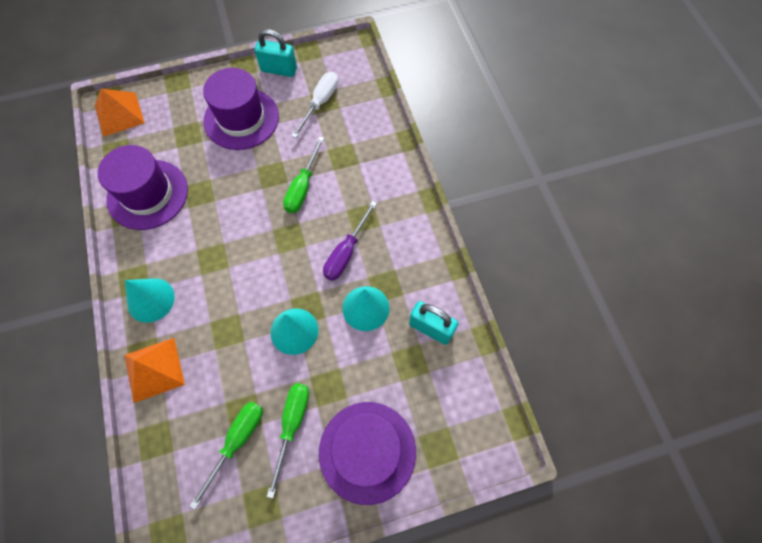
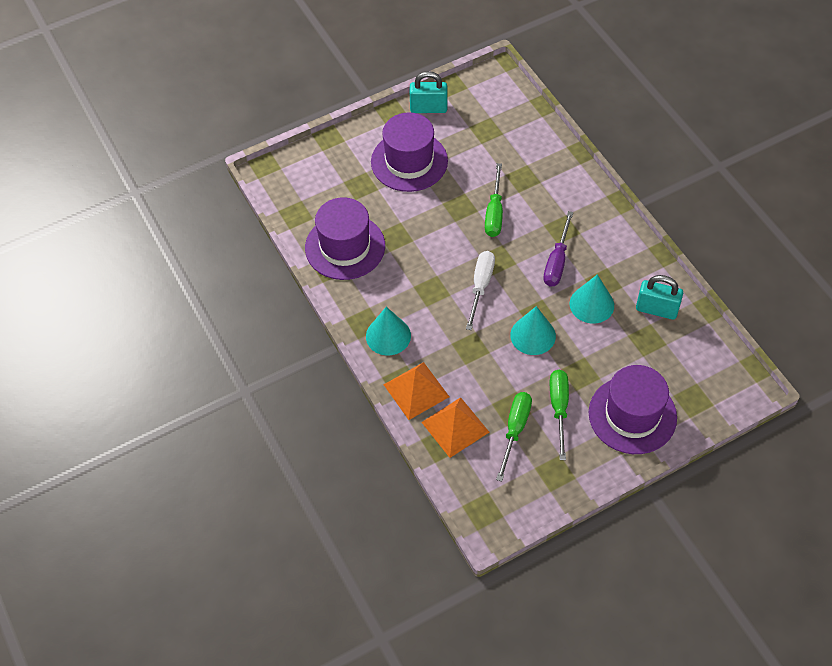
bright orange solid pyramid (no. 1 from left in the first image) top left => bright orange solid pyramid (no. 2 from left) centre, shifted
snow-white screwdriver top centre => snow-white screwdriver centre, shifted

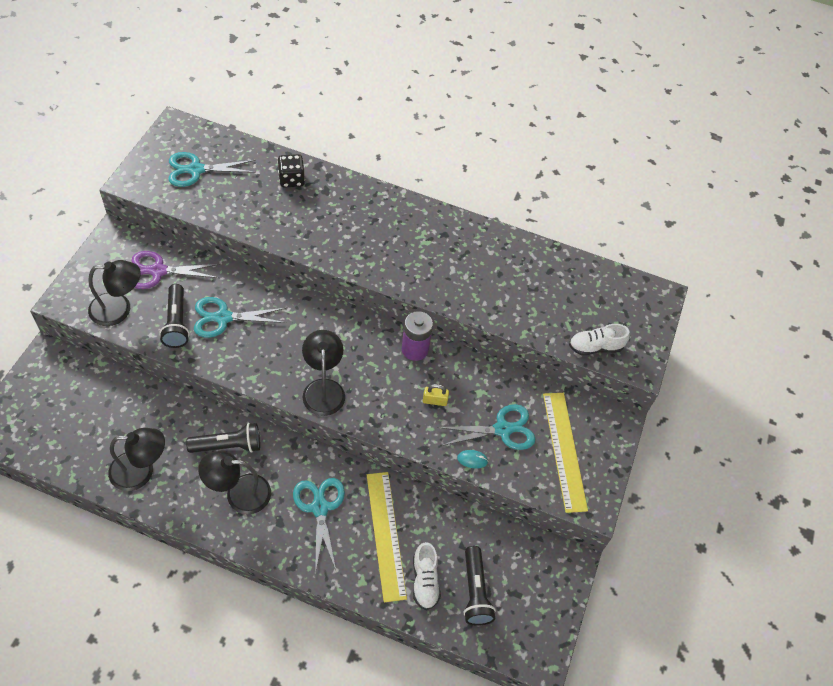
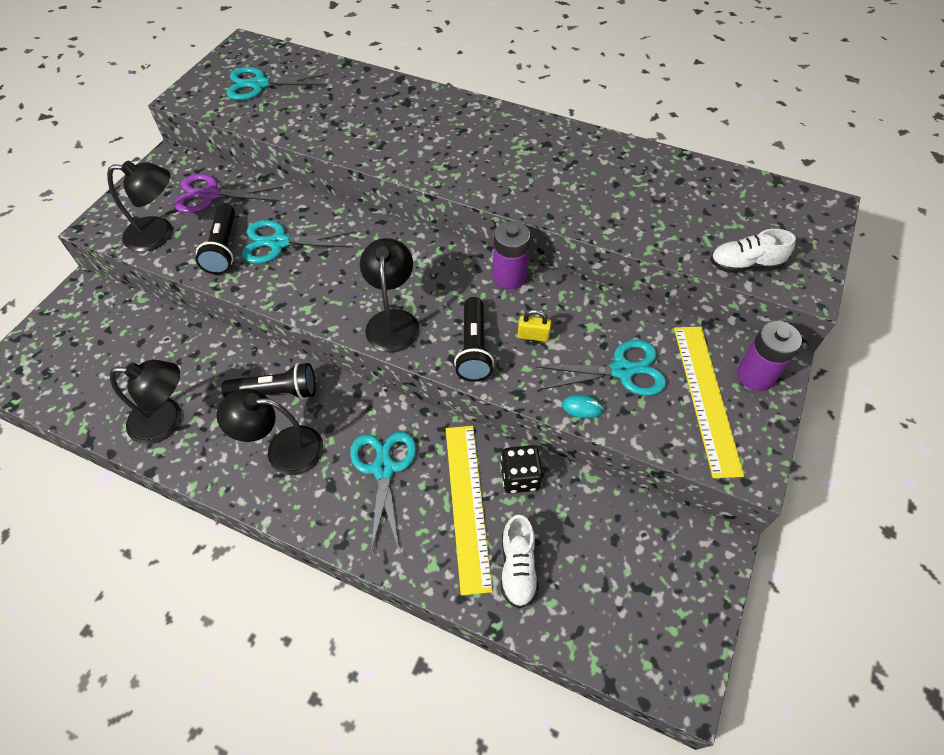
nothing => violet battery (no. 2 from left) middle right
ebony die top centre => ebony die centre, shifted
ebony torch (no. 3 from left) bottom centre => ebony torch (no. 3 from left) centre, shifted

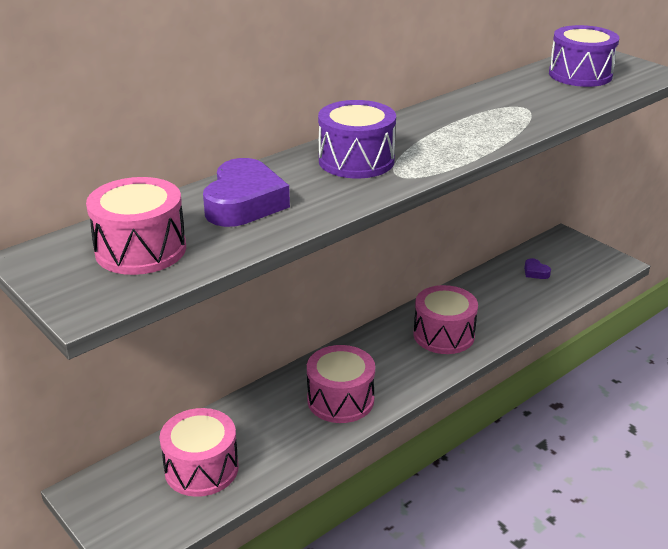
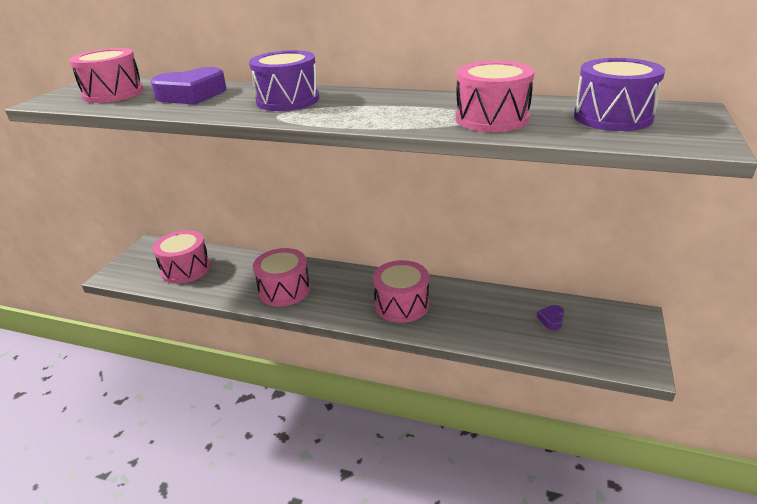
nothing => rose-pink toy drum (no. 5 from left) top centre

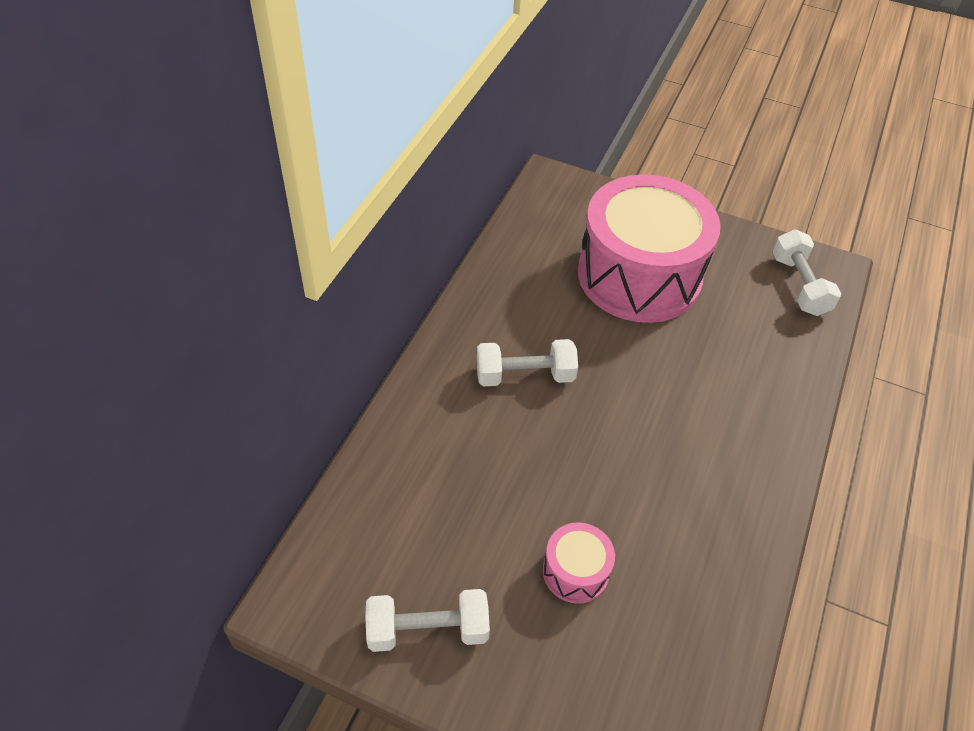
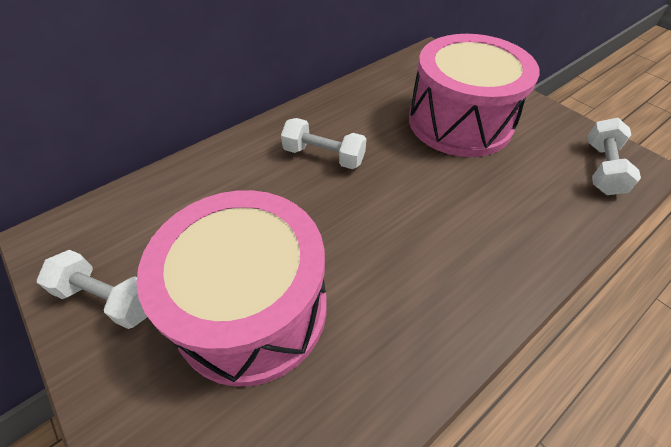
rose-pink toy drum (no. 1 from left) bottom centre => rose-pink toy drum (no. 1 from left) centre, x2.40

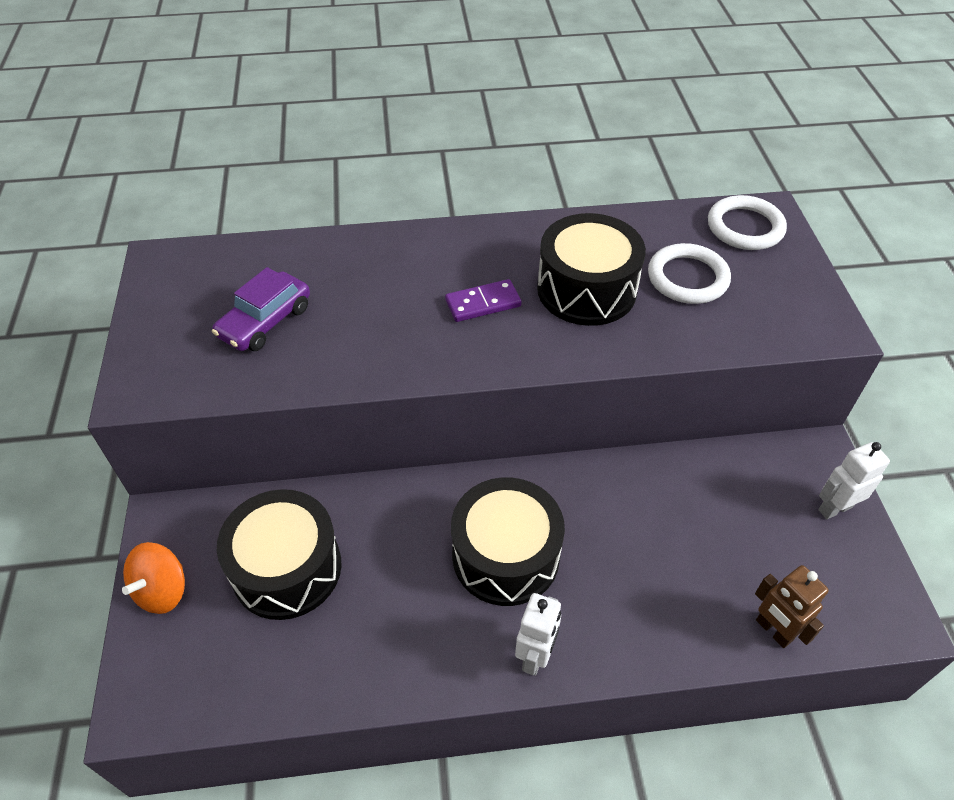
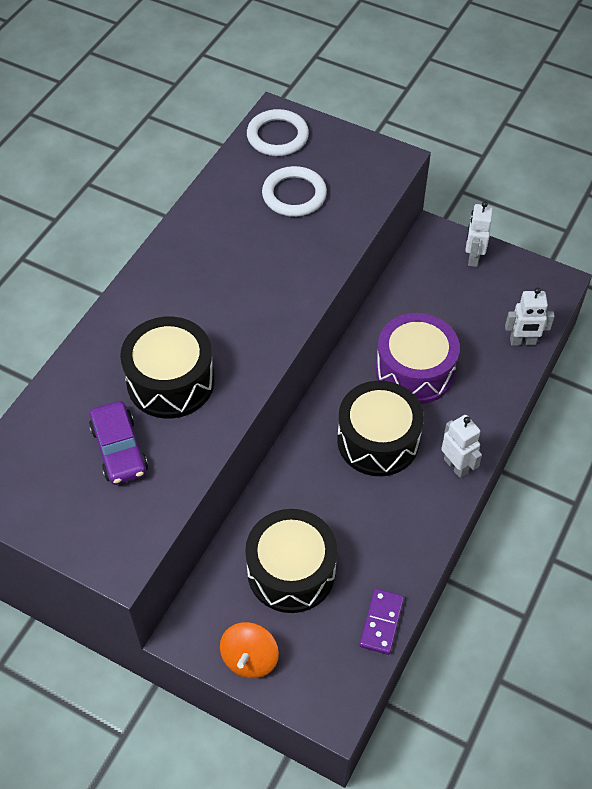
nothing => violet toy drum middle right
violet domino piece centre => violet domino piece bottom centre, shifted
ebony toy drum (no. 3 from left in the first image) centre => ebony toy drum (no. 1 from left) middle left, shifted
russet toy robot bottom right => snow-white toy robot (no. 3 from left) middle right
bright orange whirligig bottom left => bright orange whirligig bottom centre, 45 degrees clockwise

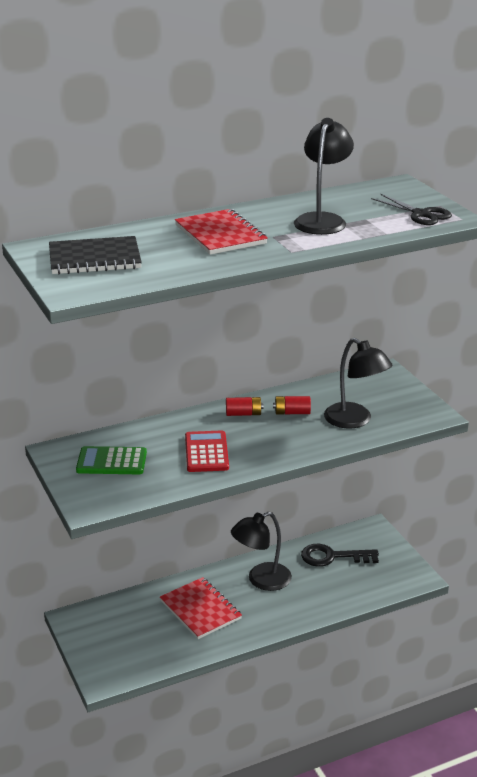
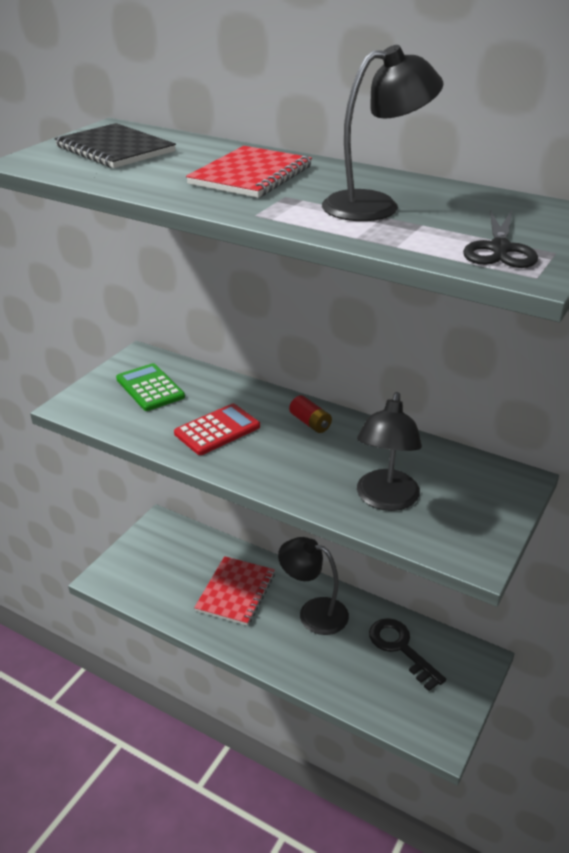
crimson battery (no. 2 from left) centre => nothing

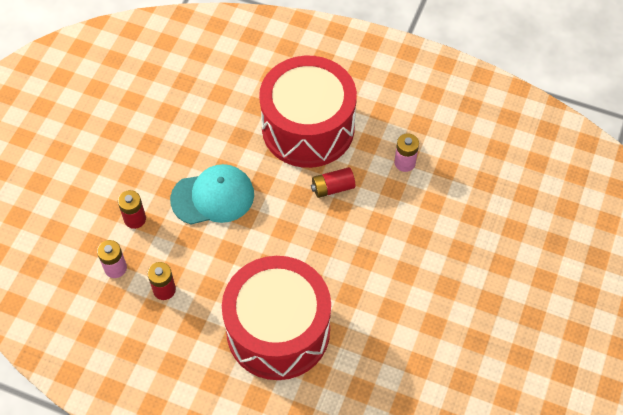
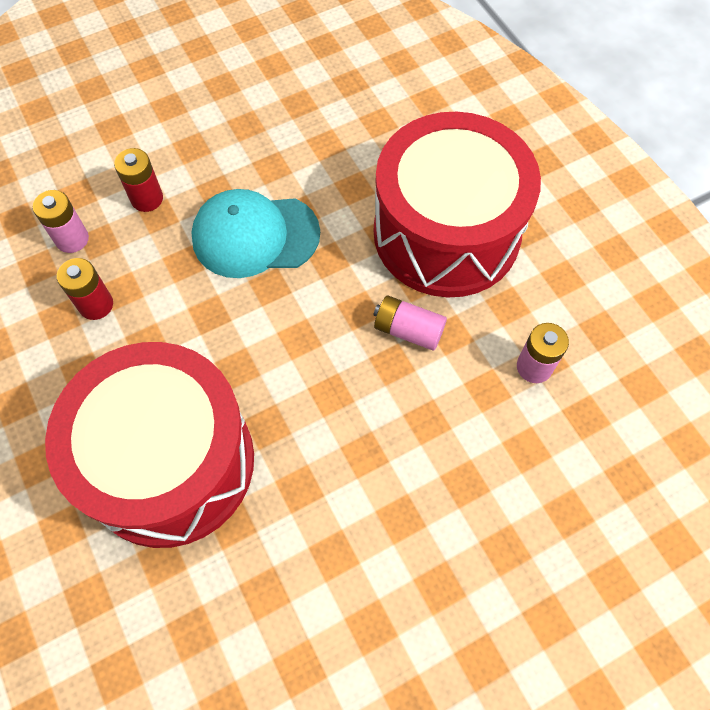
crimson battery (no. 3 from left) centre => rose-pink battery (no. 2 from left) centre
turquoise cap centre => turquoise cap top centre, 150 degrees clockwise

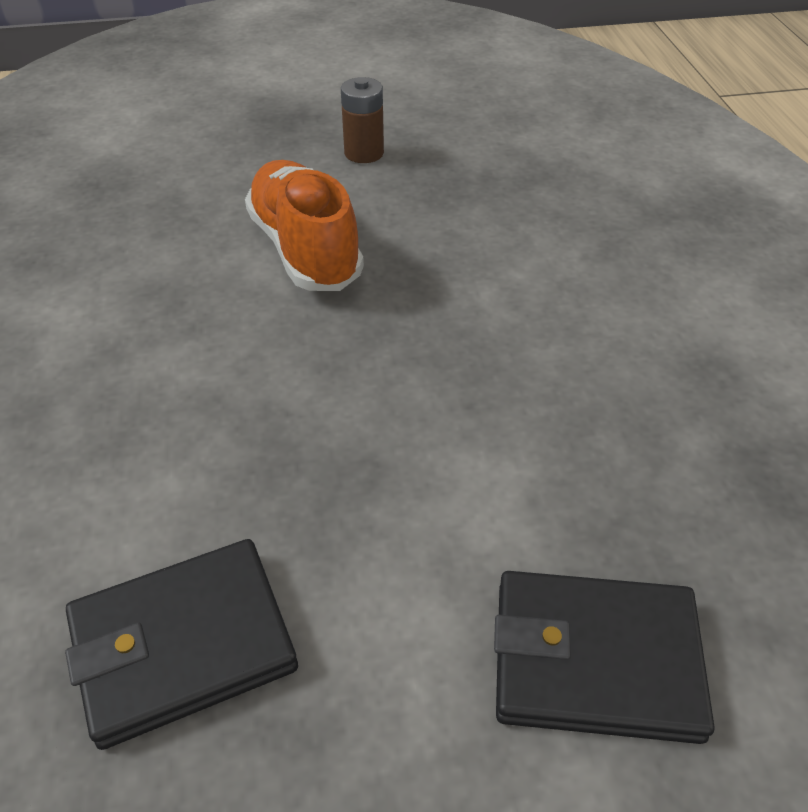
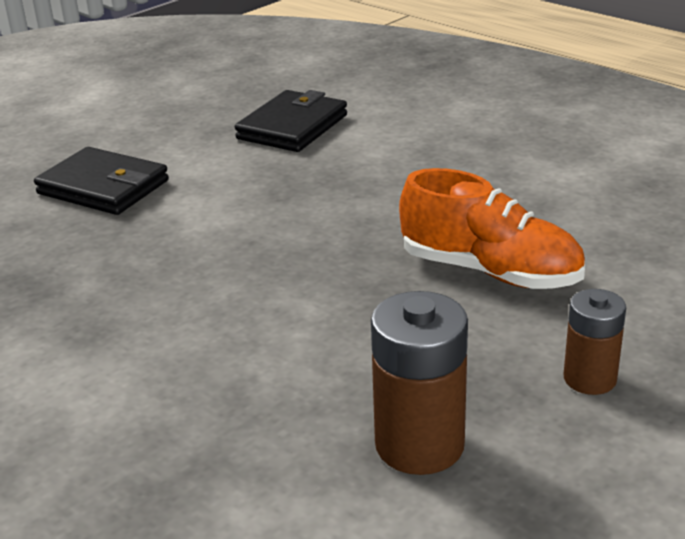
nothing => russet battery (no. 1 from left) bottom centre
ebony card wallet (no. 2 from left in the first image) bottom right => ebony card wallet (no. 1 from left) middle left, 60 degrees clockwise

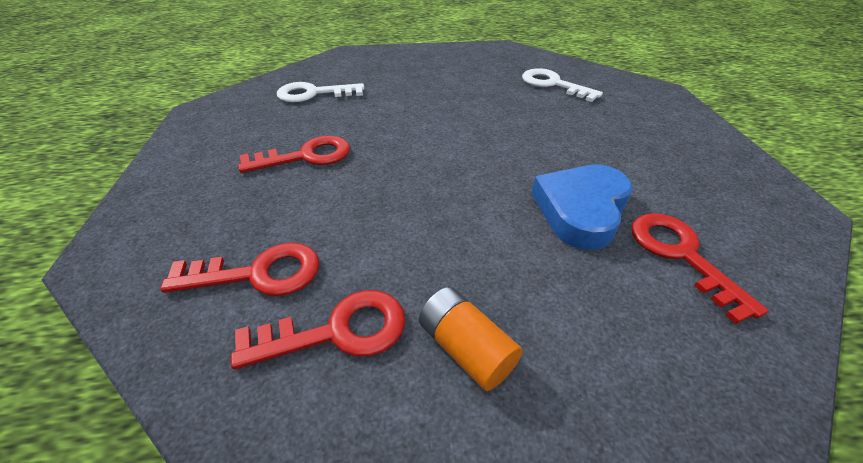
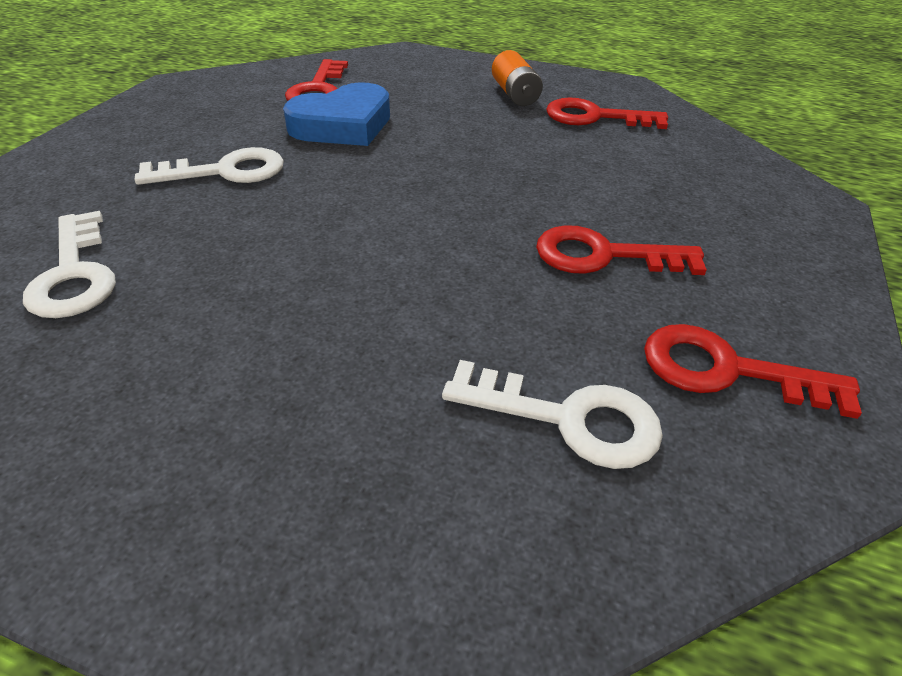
nothing => snow-white door key (no. 2 from left) top left
crimson door key (no. 1 from left in the first image) middle left => crimson door key (no. 4 from left) middle right, shifted

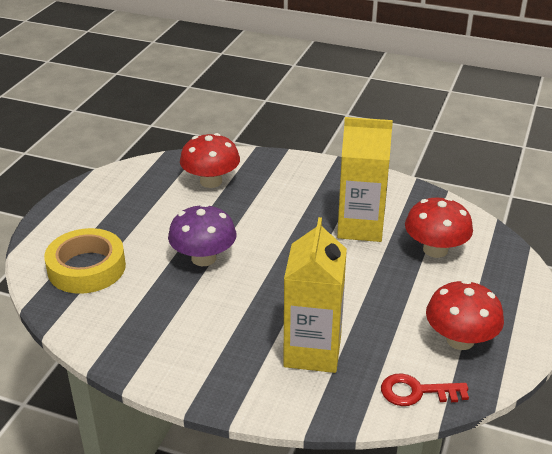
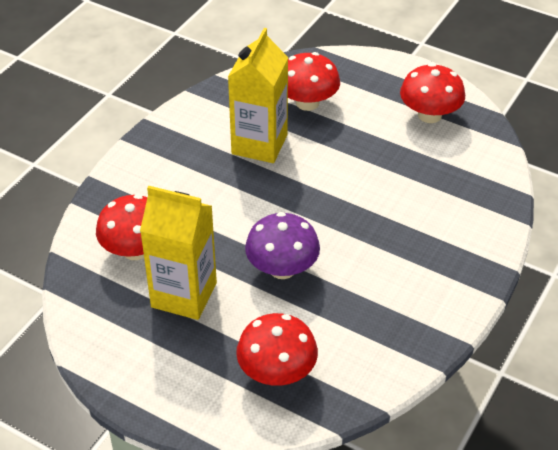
crimson door key bottom right => nothing
bright yellow juice carton (no. 1 from left) centre => bright yellow juice carton (no. 1 from left) middle left, shifted
bright yellow sticky tape middle left => crimson toadstool (no. 2 from left) bottom centre

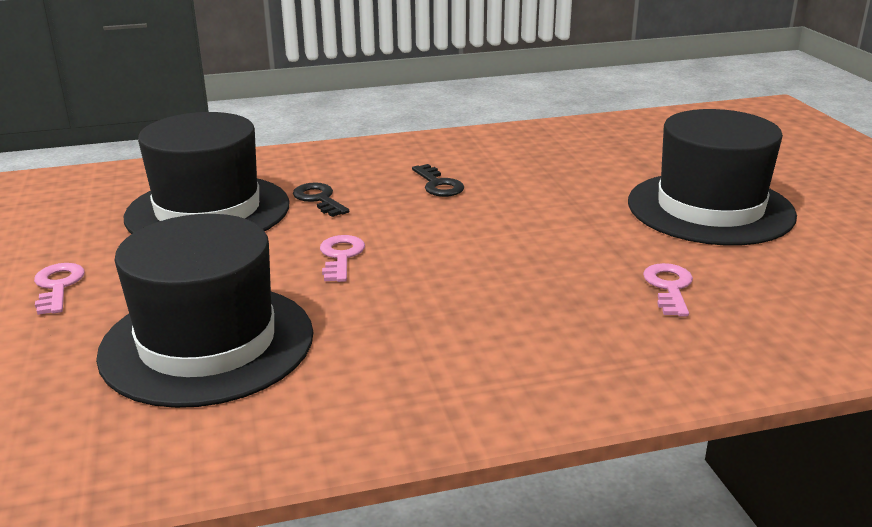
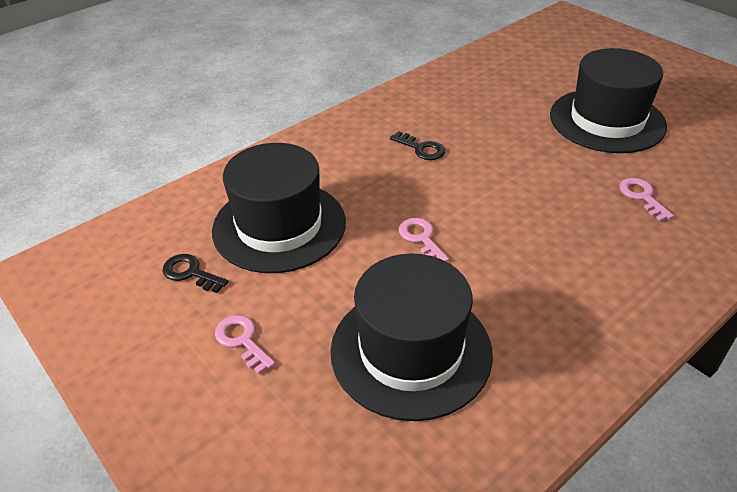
ebony door key (no. 1 from left) centre => ebony door key (no. 1 from left) middle left, shifted

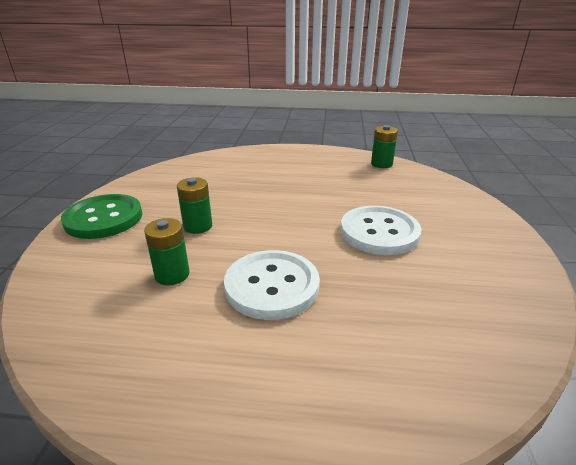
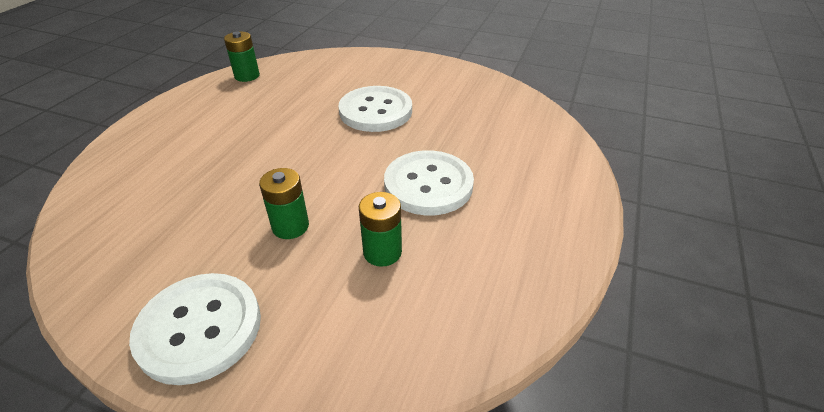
leaf-green shirt button middle left => snow-white shirt button (no. 1 from left) bottom left

